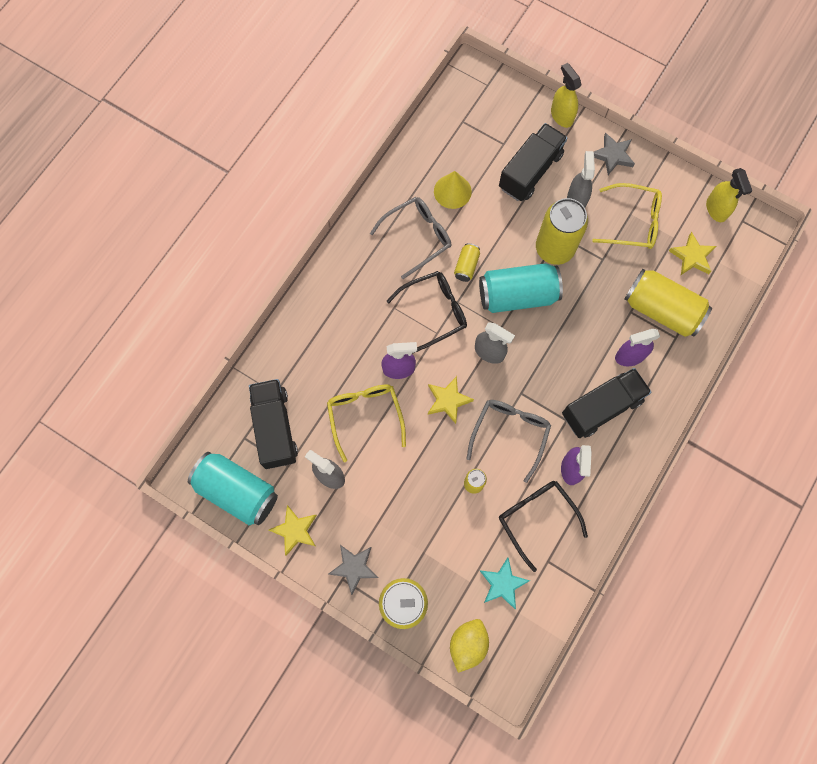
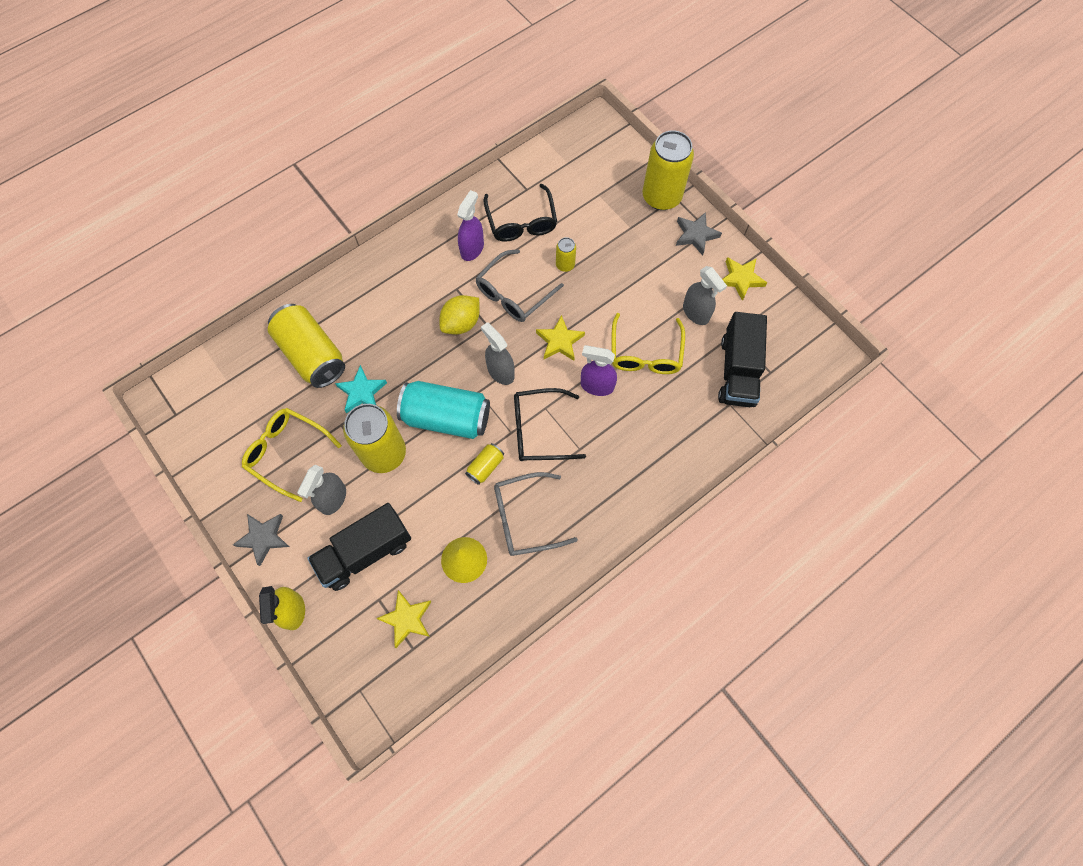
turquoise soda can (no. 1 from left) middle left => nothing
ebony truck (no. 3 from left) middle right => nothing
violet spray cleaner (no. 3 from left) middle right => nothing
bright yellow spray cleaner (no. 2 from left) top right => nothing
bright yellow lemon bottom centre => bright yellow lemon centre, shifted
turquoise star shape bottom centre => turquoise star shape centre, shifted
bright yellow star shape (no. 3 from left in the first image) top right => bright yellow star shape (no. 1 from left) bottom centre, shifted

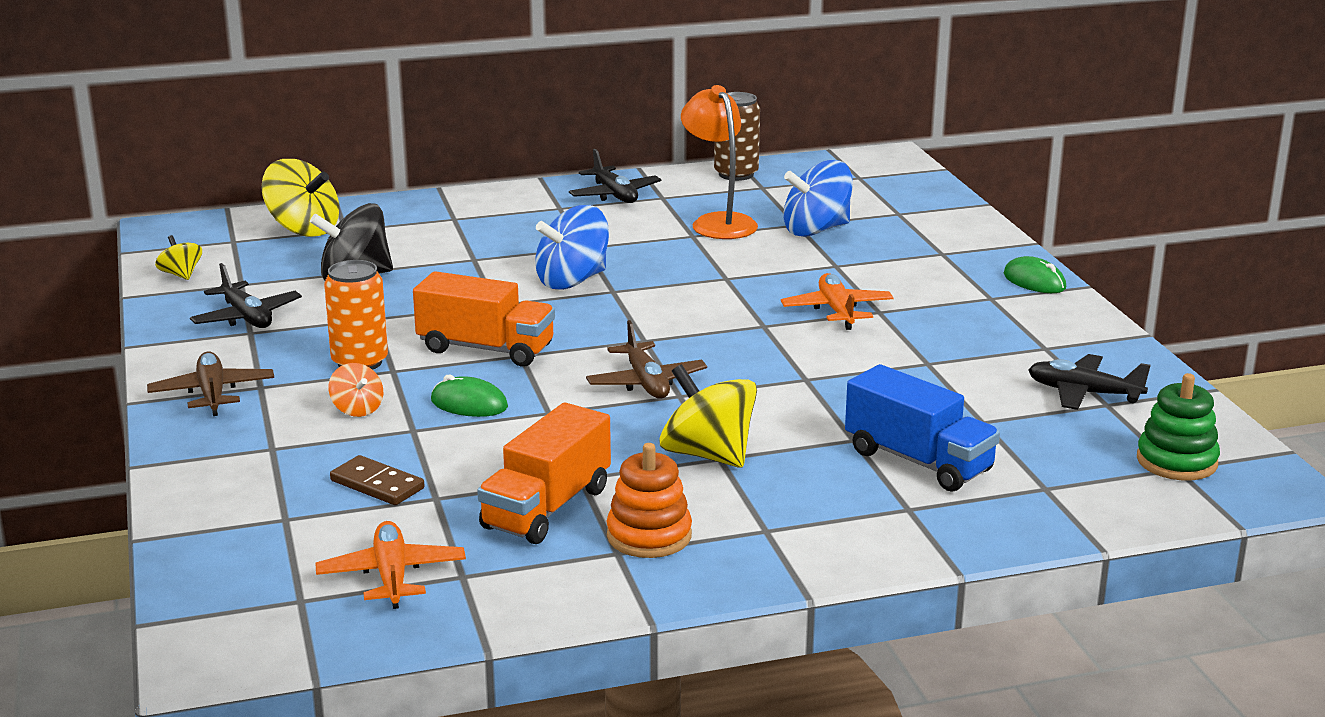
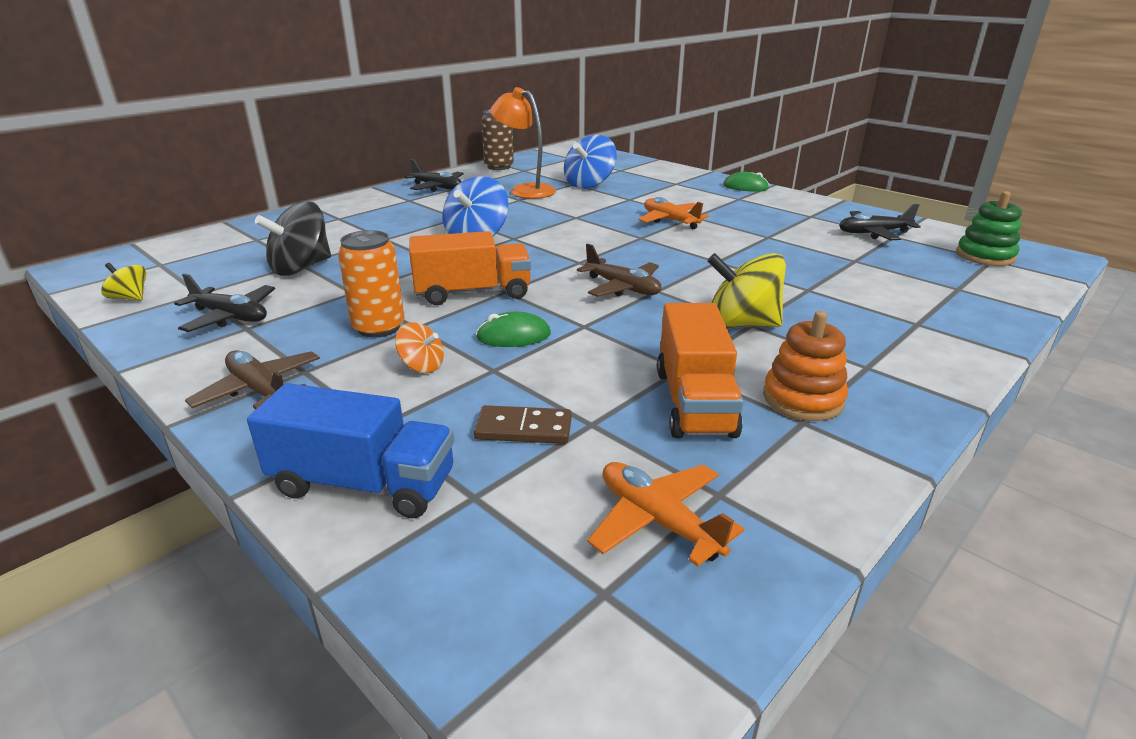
bright yellow whirligig (no. 2 from left) top left => nothing
royal blue truck middle right => royal blue truck middle left, shifted

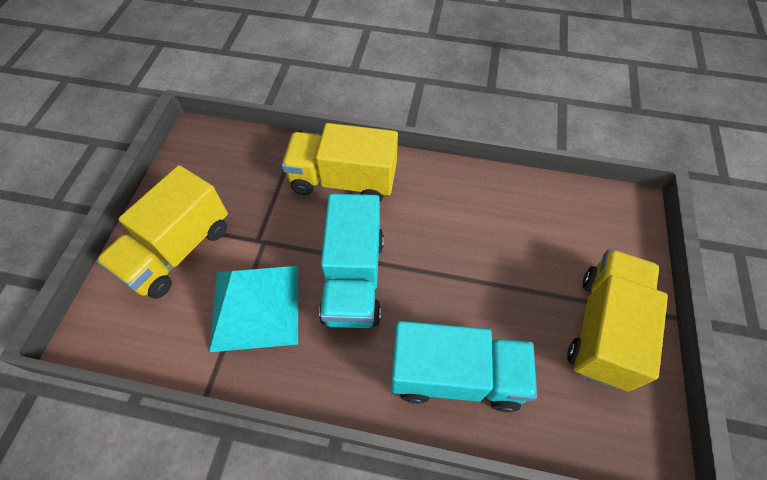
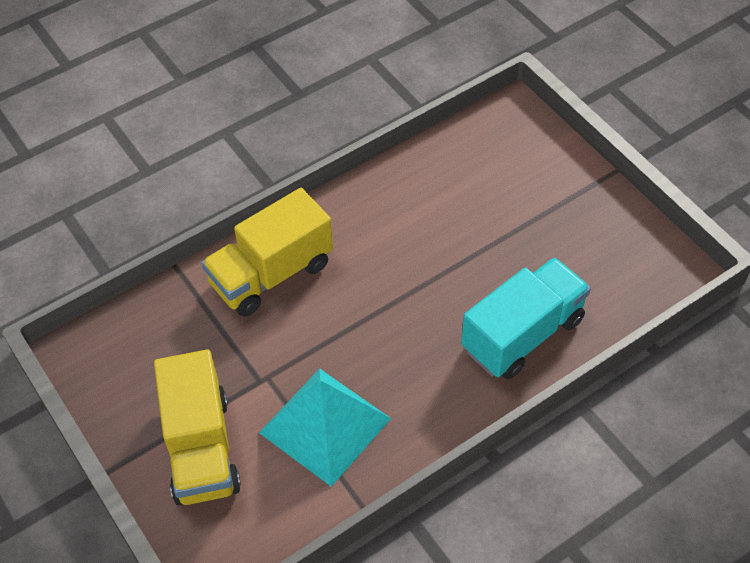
turquoise truck (no. 1 from left) centre => nothing
bright yellow truck (no. 3 from left) bottom right => nothing

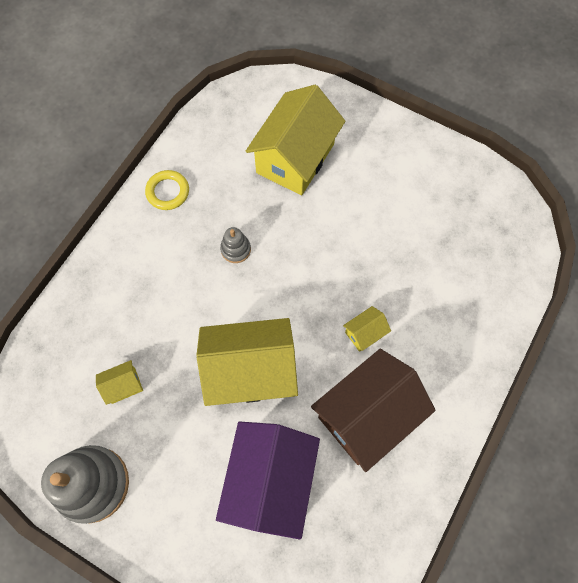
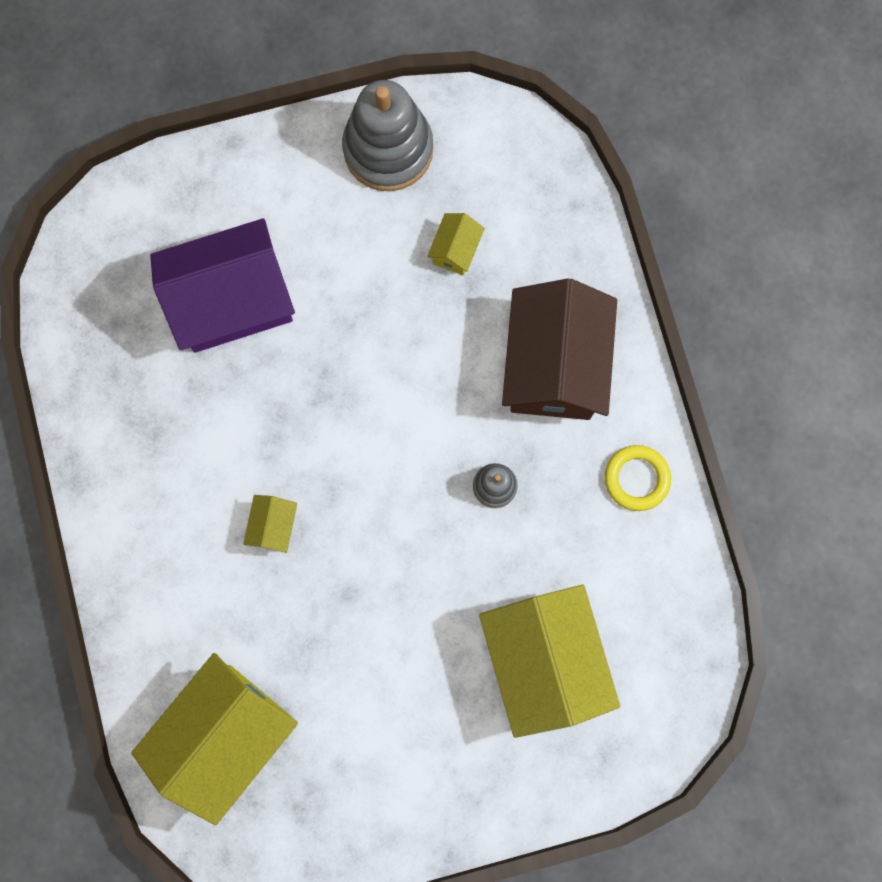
bright yellow house (no. 2 from left in the first image) centre => bright yellow house (no. 1 from left) bottom left, shifted
russet house bottom centre => russet house centre, shifted
violet house bottom centre => violet house top left, 75 degrees counterclockwise

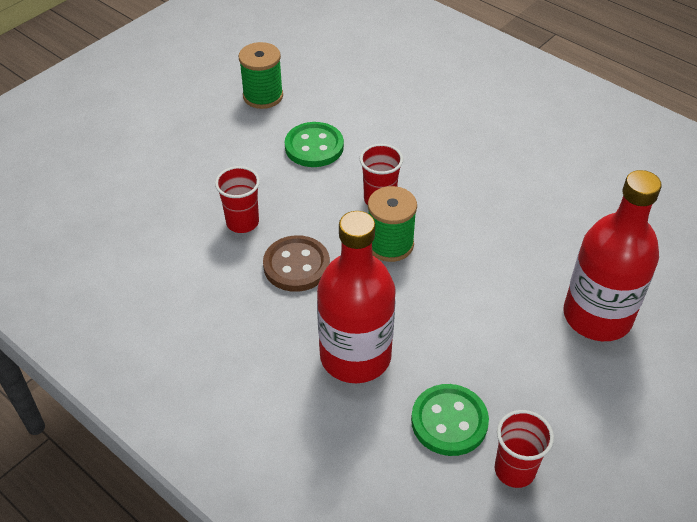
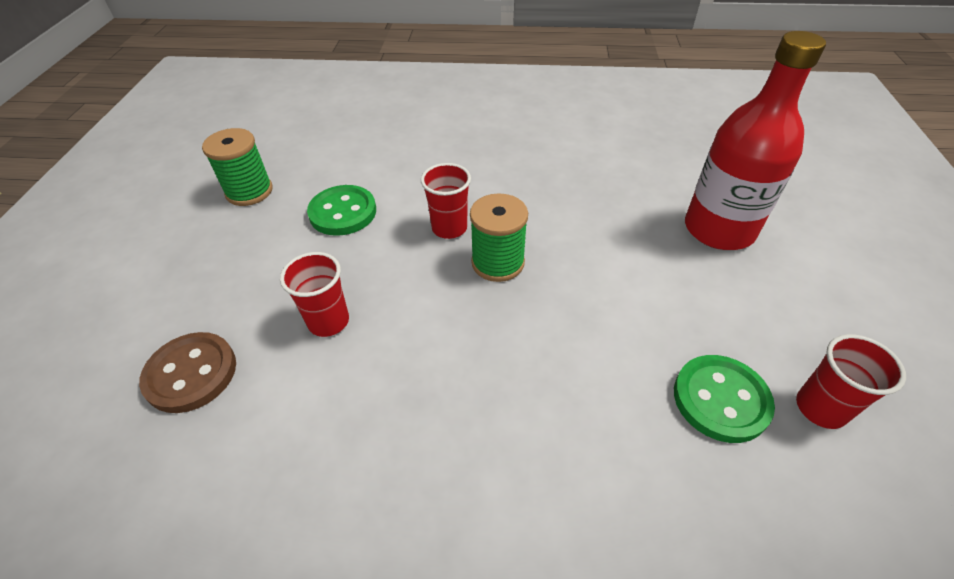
crimson bottle (no. 1 from left) centre => nothing
russet shirt button centre => russet shirt button middle left, shifted

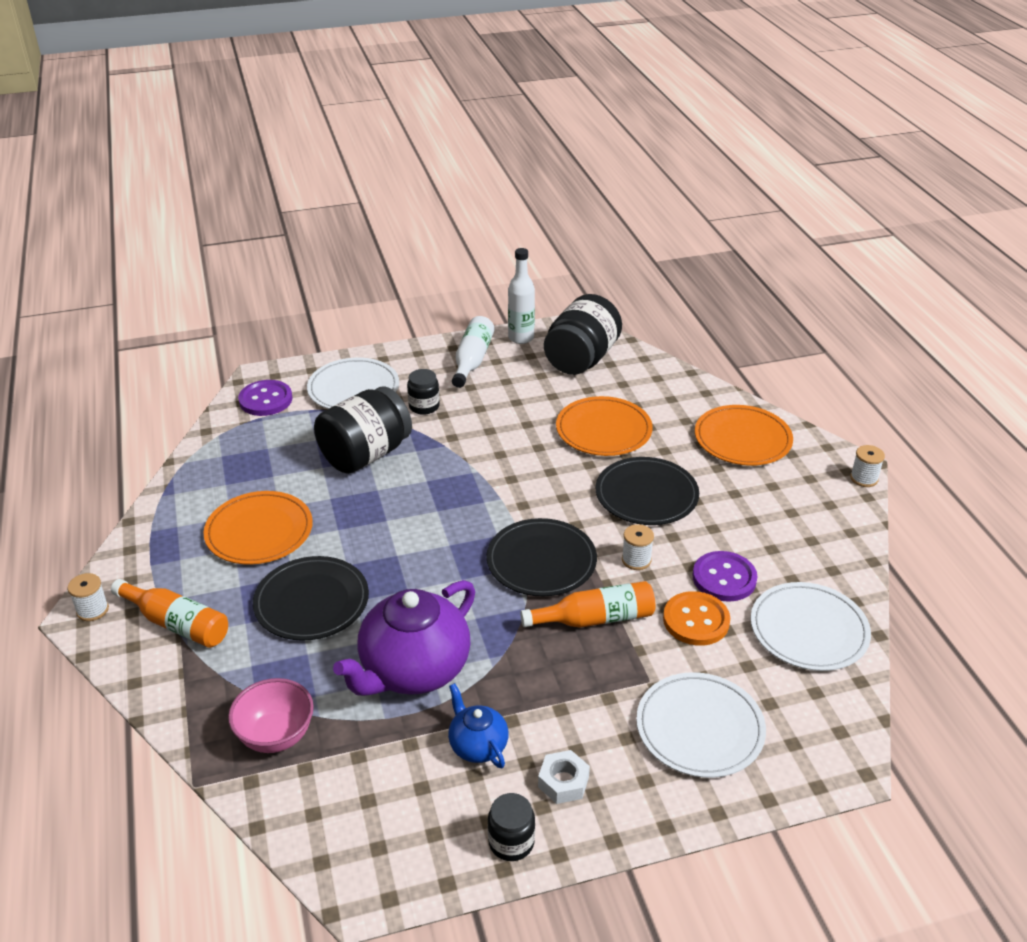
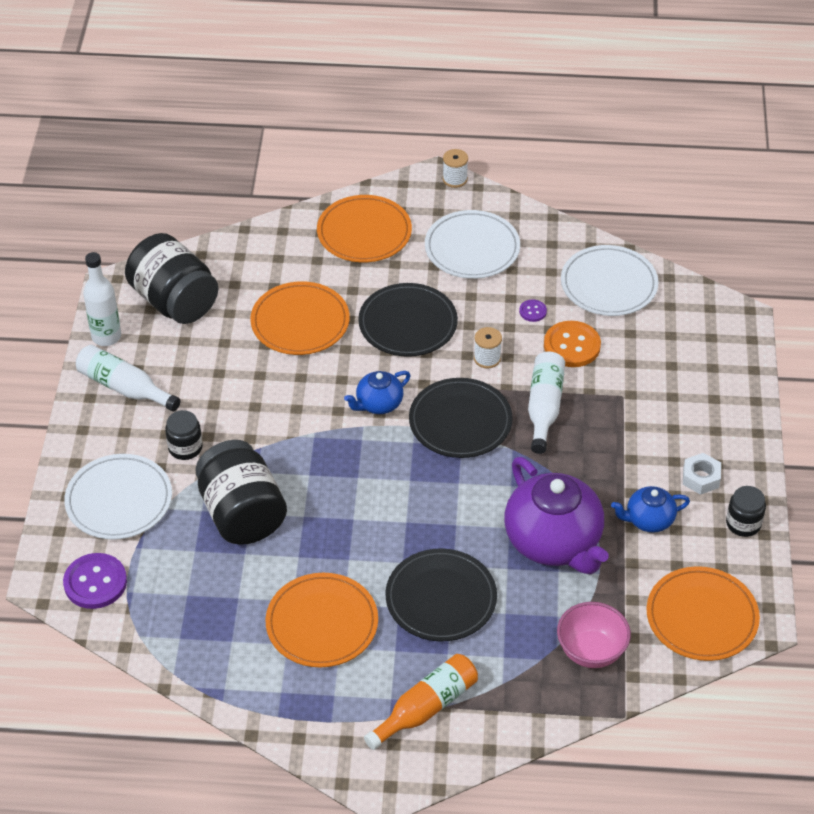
snow-white spool (no. 1 from left) middle left => nothing
nothing => royal blue teapot (no. 1 from left) centre
nothing => bright orange dinner plate (no. 4 from left) bottom right
snow-white dinner plate (no. 2 from left) bottom right => snow-white dinner plate (no. 2 from left) top centre, shifted
bright orange bottle (no. 2 from left) centre => snow-white bottle (no. 3 from left) middle right
violet shirt button (no. 2 from left) middle right => violet shirt button (no. 2 from left) centre, x0.49

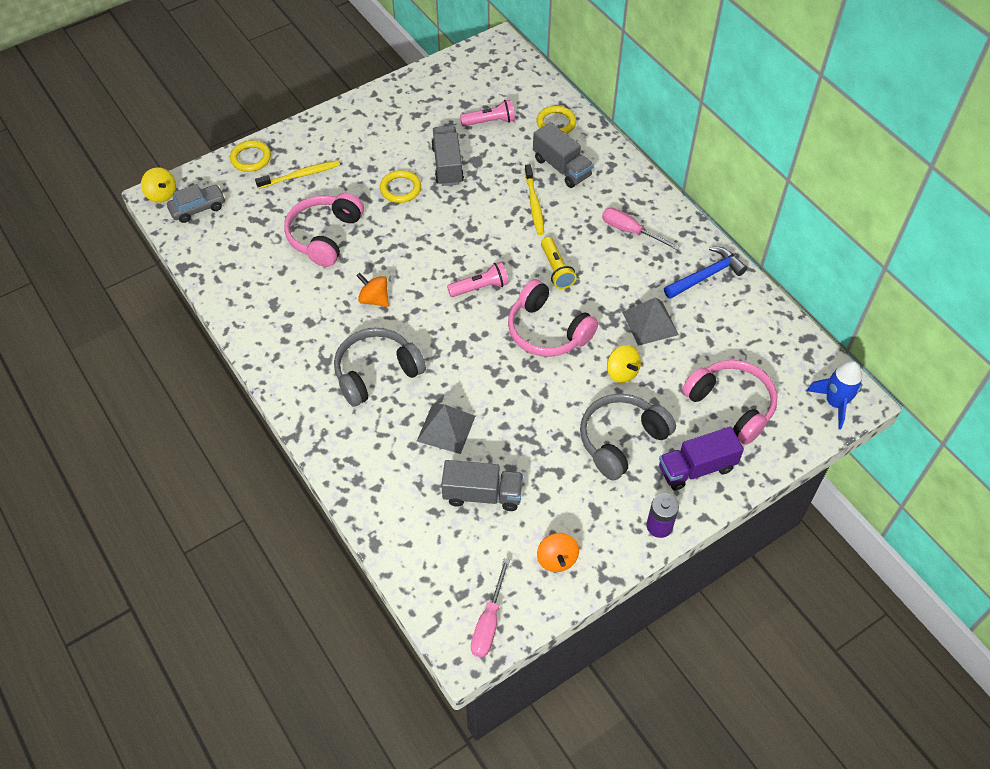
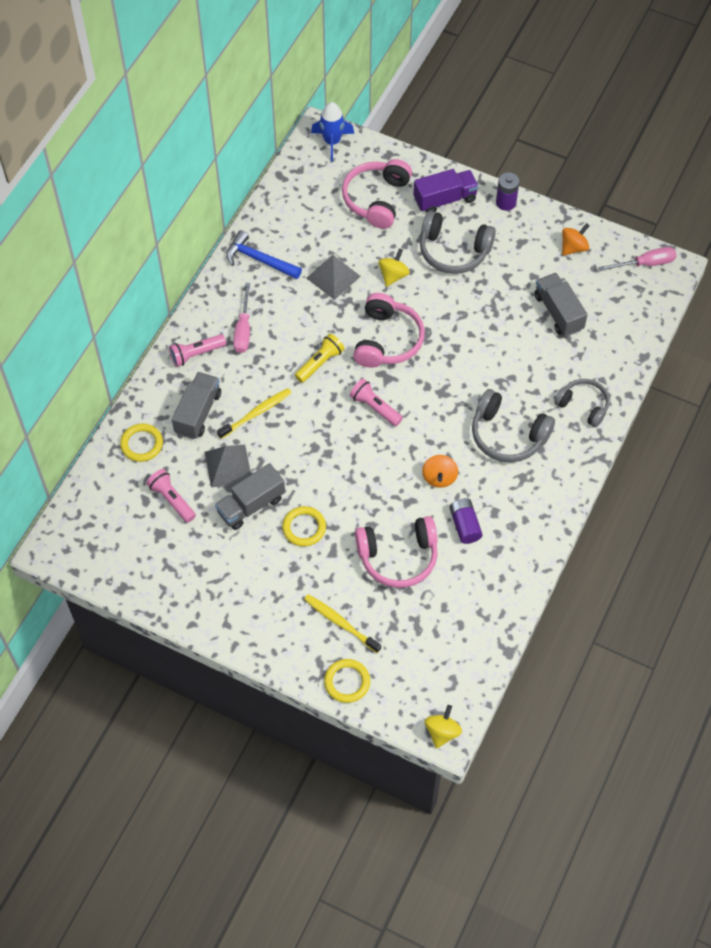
grey toy car top left => nothing
nothing => rose-pink torch (no. 2 from left) middle left
nothing => violet battery (no. 1 from left) centre
nothing => grey headset (no. 3 from left) middle right
grey solid pyramid (no. 1 from left) centre => grey solid pyramid (no. 1 from left) middle left, shifted
violet truck middle right => violet truck top centre, 60 degrees counterclockwise

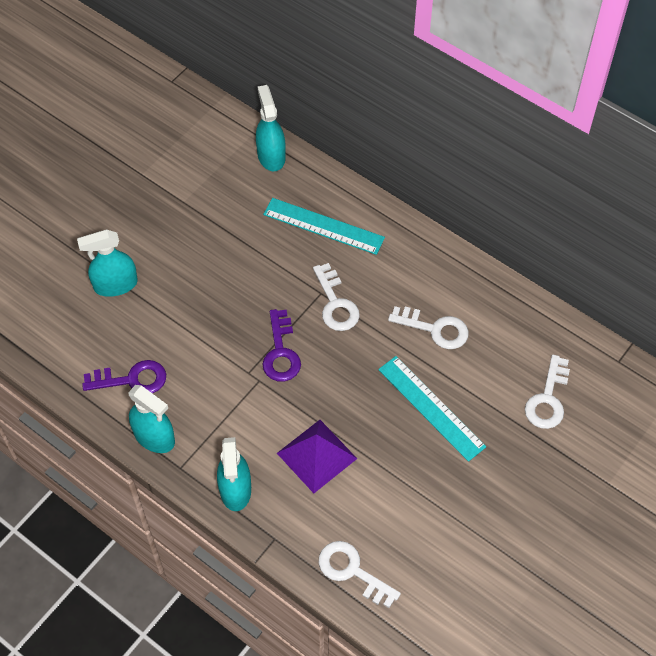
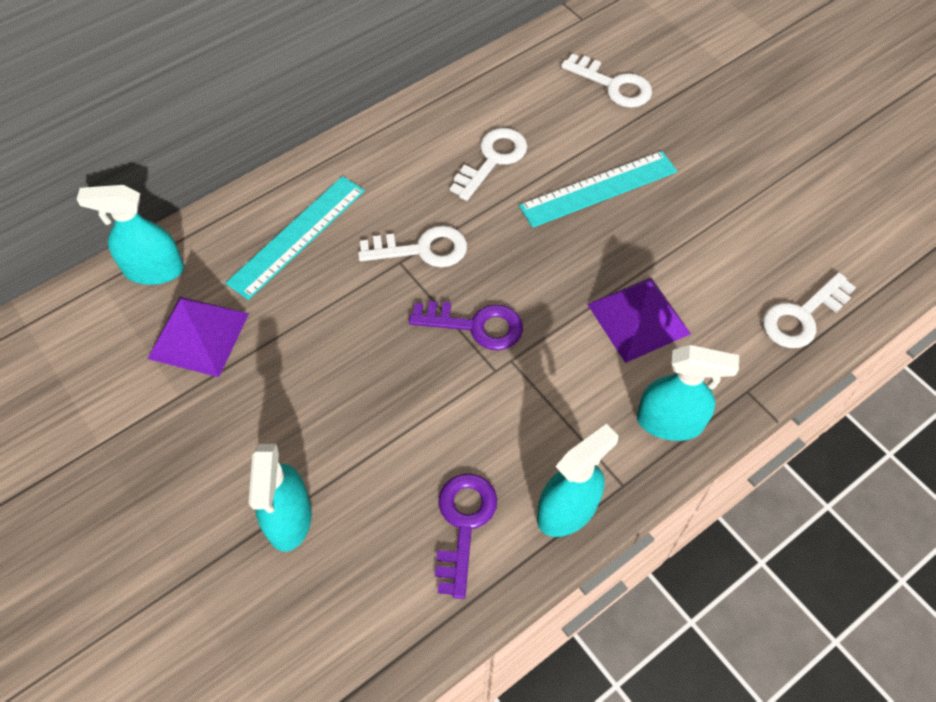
nothing => violet solid pyramid (no. 1 from left) middle left

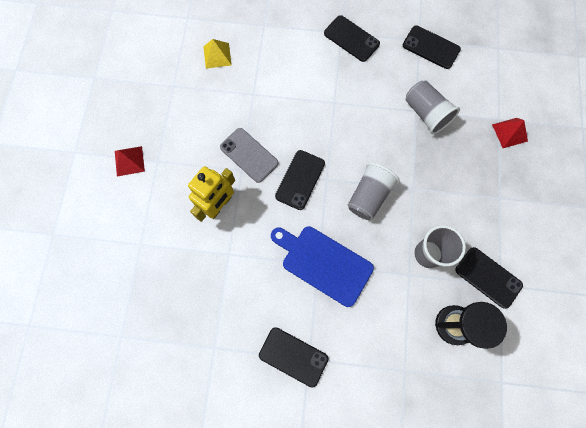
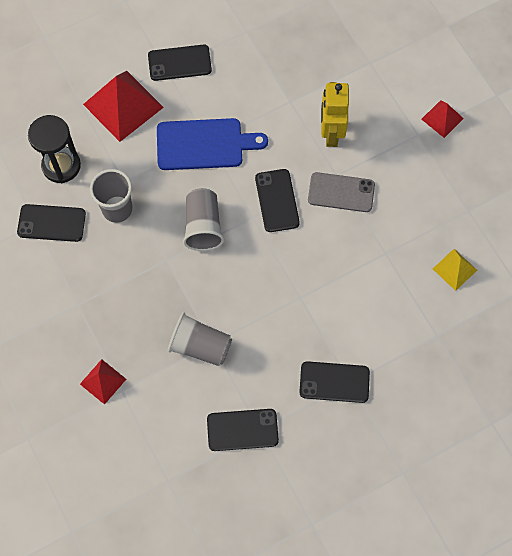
nothing => crimson solid pyramid (no. 2 from left) top left

